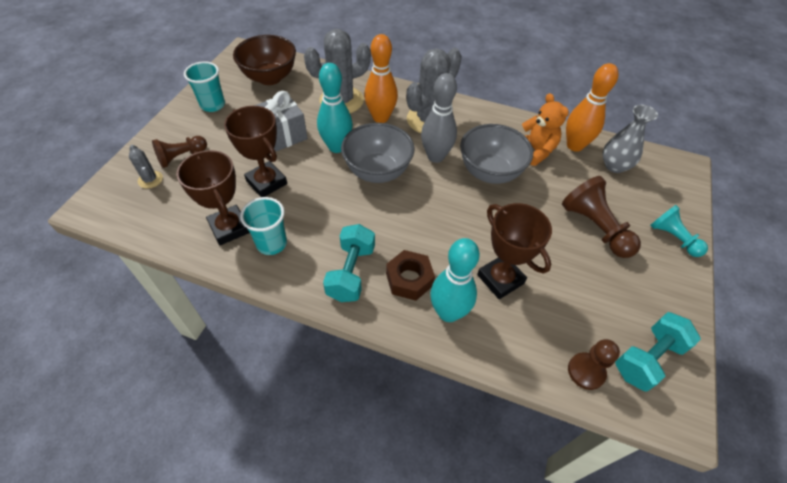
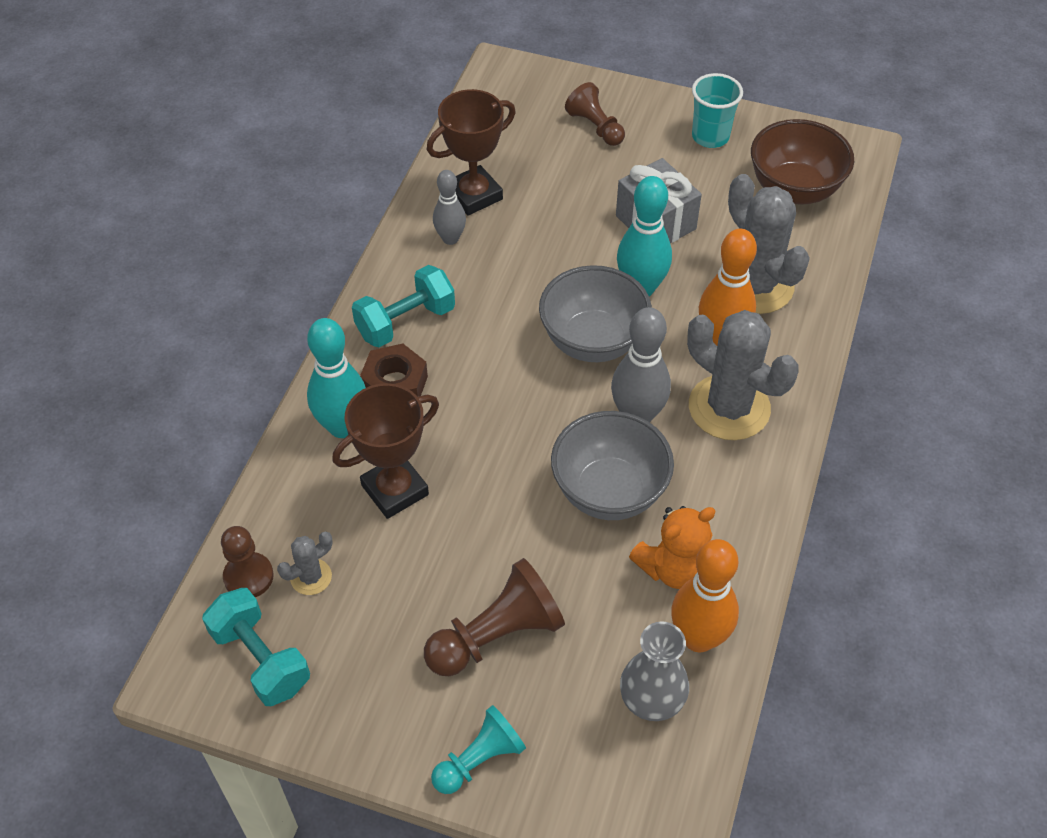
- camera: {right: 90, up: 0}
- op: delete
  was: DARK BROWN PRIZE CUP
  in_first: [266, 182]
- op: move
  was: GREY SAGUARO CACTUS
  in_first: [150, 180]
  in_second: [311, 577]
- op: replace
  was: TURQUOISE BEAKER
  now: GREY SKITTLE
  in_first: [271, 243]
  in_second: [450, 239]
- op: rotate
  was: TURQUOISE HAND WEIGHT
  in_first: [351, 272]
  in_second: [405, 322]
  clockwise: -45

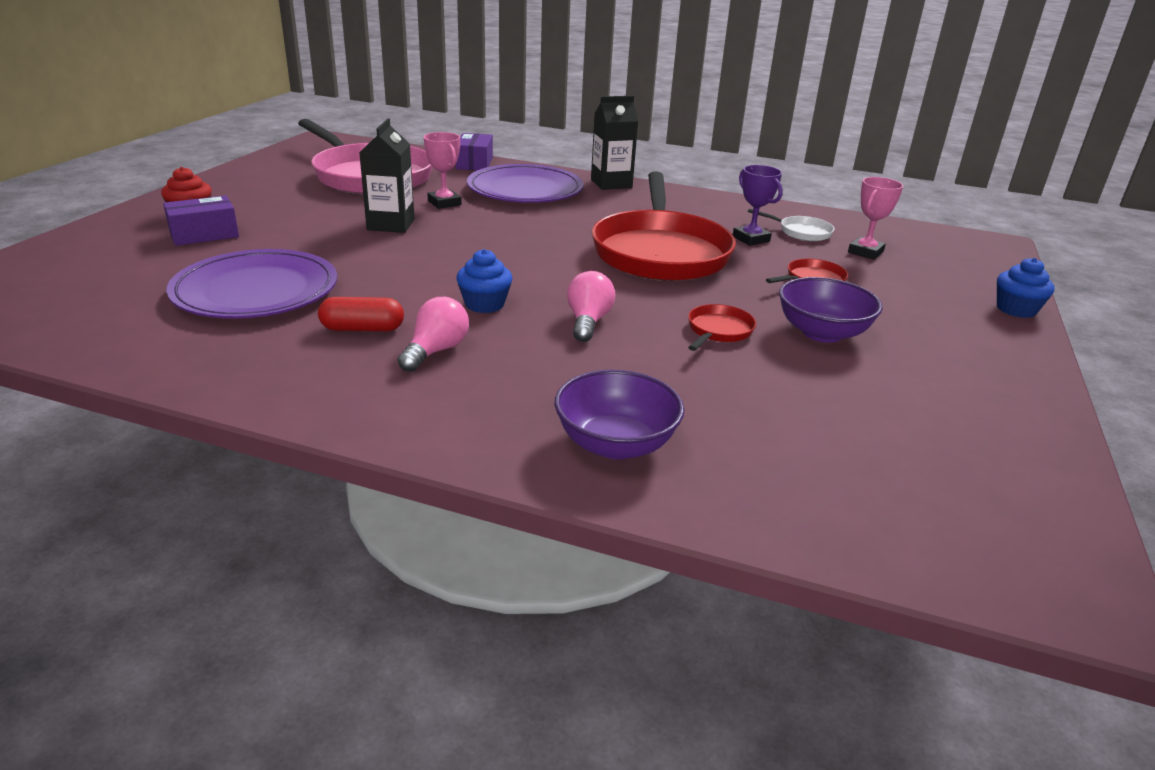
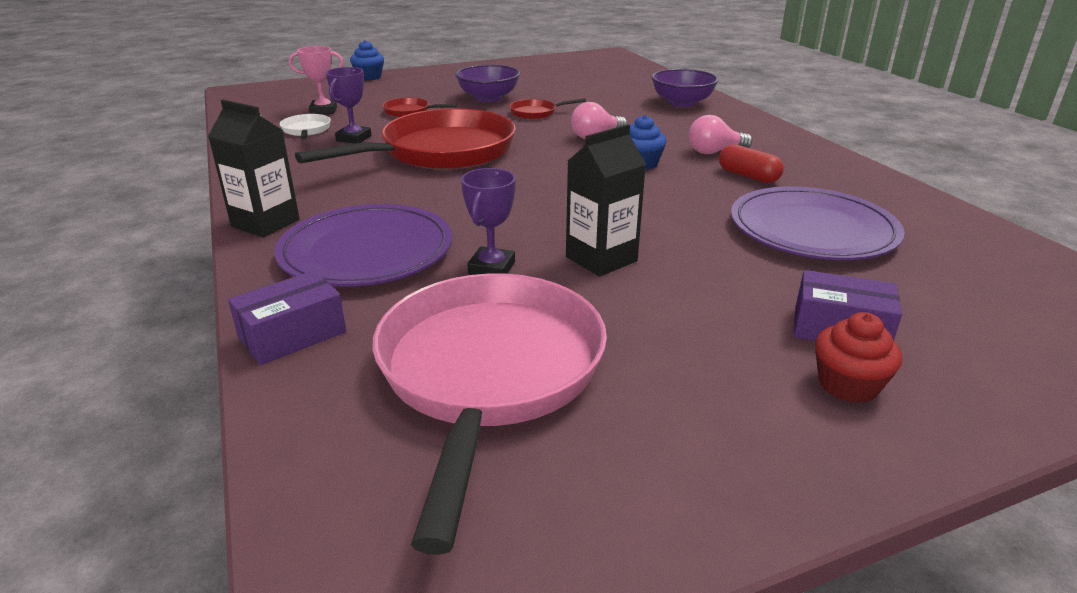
- camera: {right: -130, up: 0}
- op: recolor
  was: ROSY PRIZE CUP
  now: VIOLET PRIZE CUP
  in_first: [444, 203]
  in_second: [491, 268]

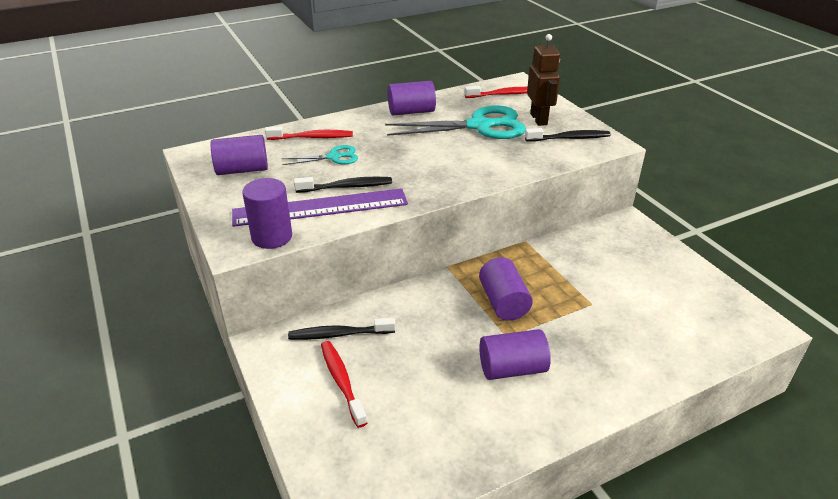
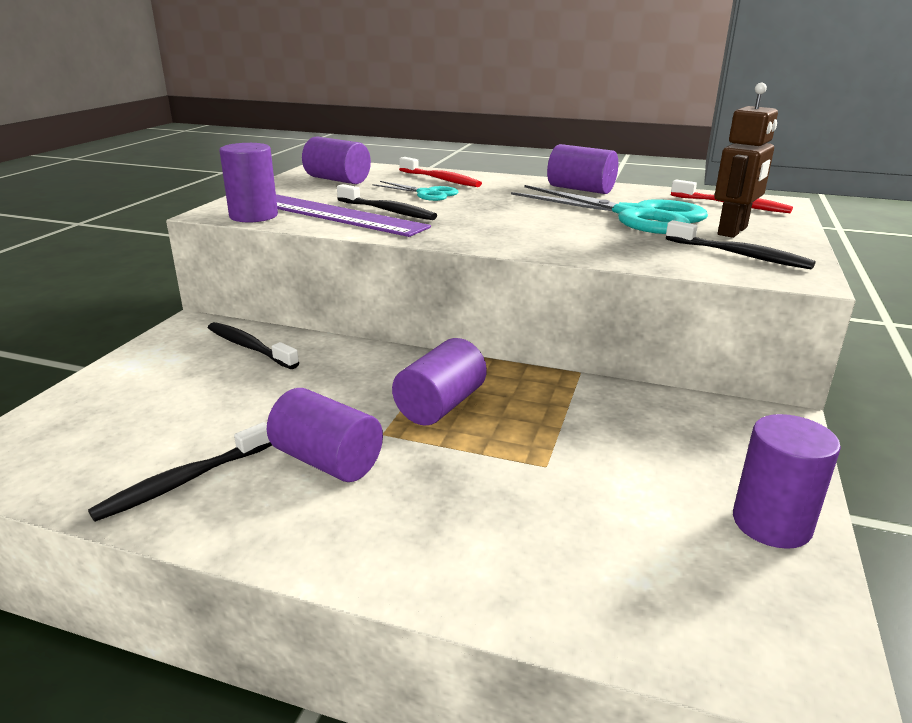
- camera: {right: 45, up: -10}
- op: delete
  was: CRIMSON TOOTH BRUSH
  in_first: [341, 381]
- op: insert
  now: VIOLET SOLID CYLINDER
  in_second: [771, 523]
- op: insert
  now: BLACK TOOTH BRUSH
  in_second: [183, 482]

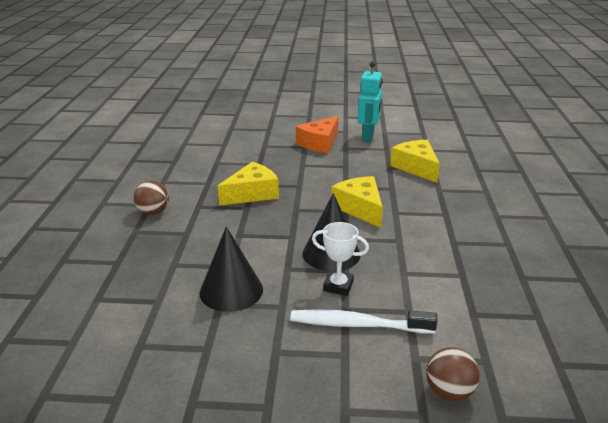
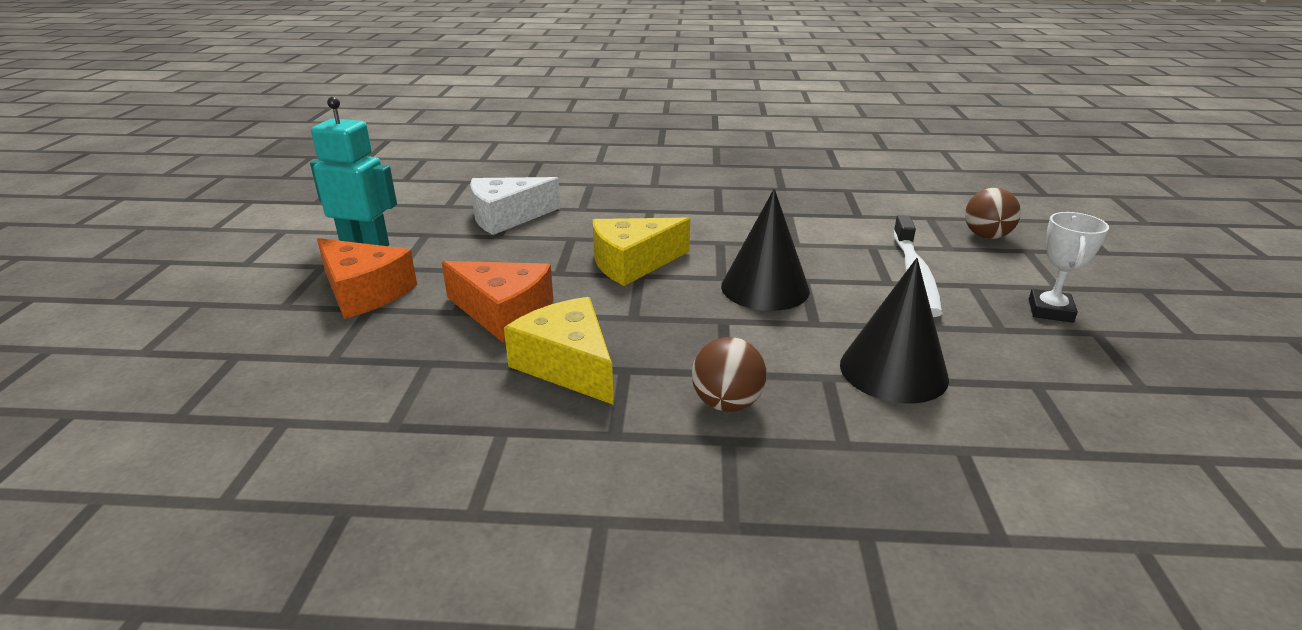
- camera: {right: -90, up: 0}
- op: recolor
  was: GOLDEN CHEESE WEDGE
  now: WHITE CHEESE WEDGE
  in_first: [416, 167]
  in_second: [507, 217]
- op: move
  was: DARK BROWN SPHERE
  in_first: [153, 212]
  in_second: [727, 403]
- op: move
  was: WHITE PRIZE CUP
  in_first: [338, 286]
  in_second: [1050, 311]
- op: insert
  now: ORANGE-COLOURED CHEESE WEDGE
  in_second: [503, 313]

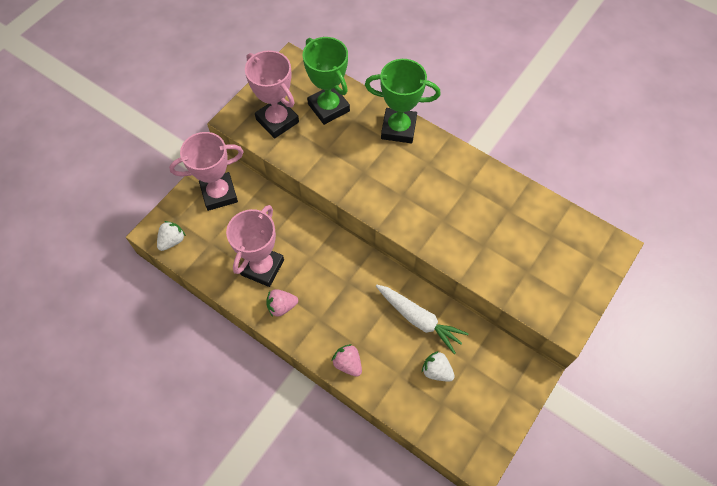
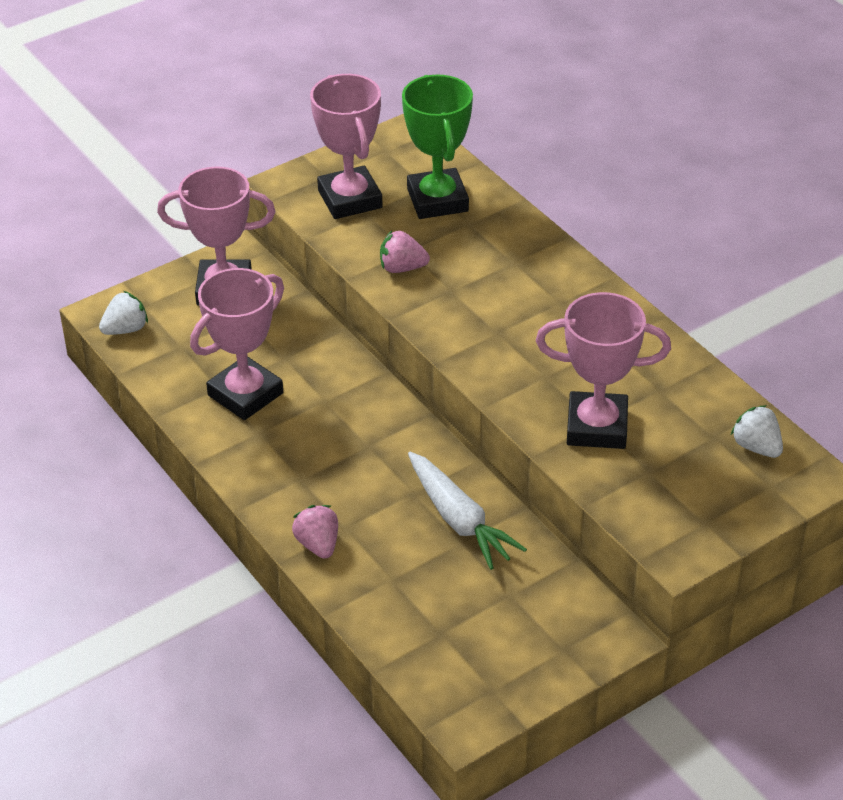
- camera: {right: 20, up: -20}
- op: delete
  was: LEAF-GREEN PRIZE CUP
  in_first: [398, 128]
- op: move
  was: ROSY STRAWBERRY
  in_first: [281, 306]
  in_second: [402, 268]
- op: move
  was: WHITE STRAWBERRY
  in_first: [436, 371]
  in_second: [756, 447]
- op: insert
  now: ROSY PRIZE CUP
  in_second: [597, 427]

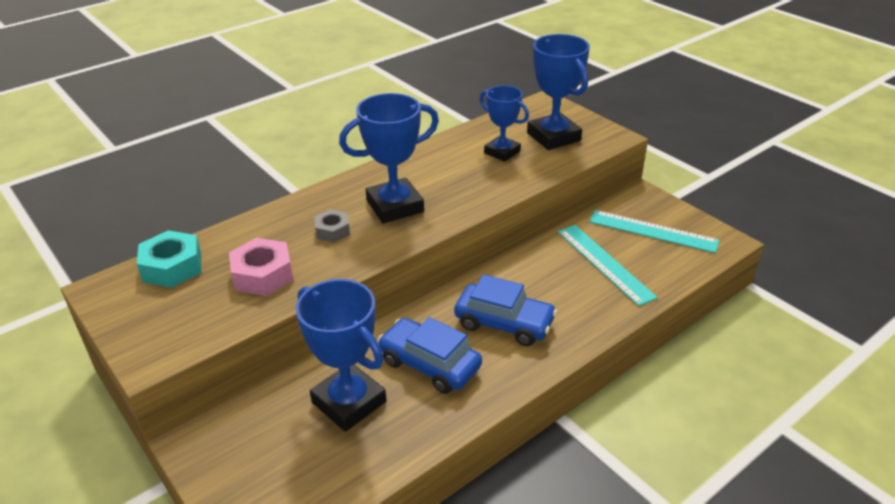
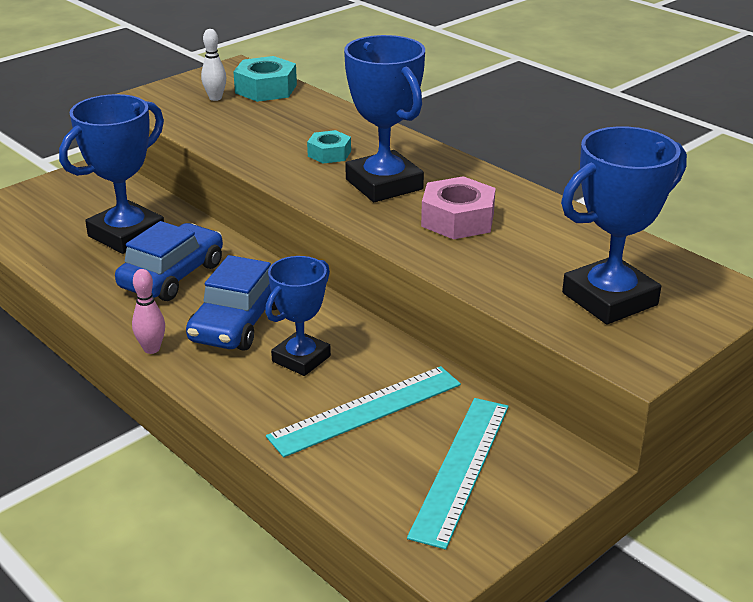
- camera: {right: 85, up: -5}
- op: move
  was: COBALT PRIZE CUP
  in_first: [502, 152]
  in_second: [301, 359]
- op: recolor
  was: GREY HEXAGON NUT
  now: TURQUOISE HEXAGON NUT
  in_first: [332, 231]
  in_second: [329, 153]
- op: move
  was: ROSY HEXAGON NUT
  in_first: [263, 275]
  in_second: [457, 219]
- op: insert
  now: WHITE SKITTLE
  in_second: [215, 98]
- op: insert
  now: ROSY SKITTLE
  in_second: [151, 349]

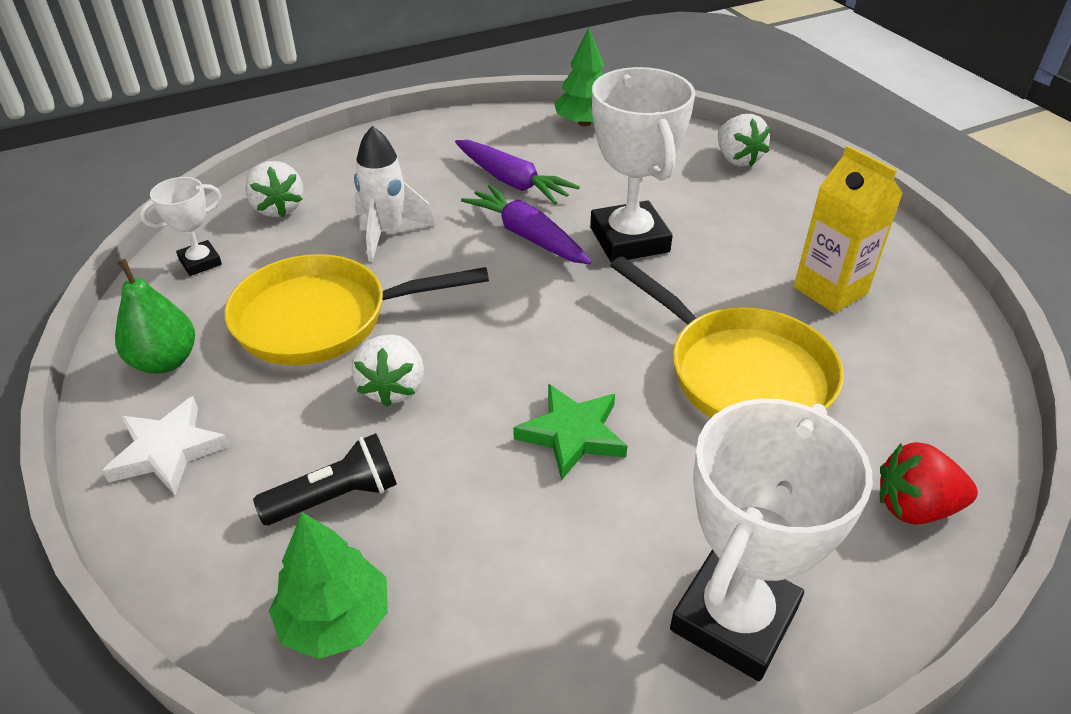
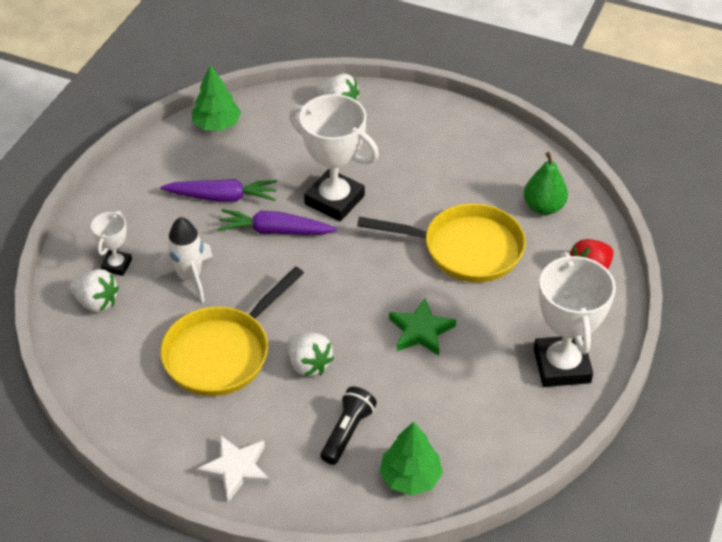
- camera: {right: -40, up: 5}
- op: delete
  was: GOLDEN MILK CARTON
  in_first: [830, 290]
- op: move
  was: WHITE PRIZE CUP
  in_first: [200, 262]
  in_second: [117, 265]
- op: move
  was: LEAF-GREEN PEAR
  in_first: [165, 361]
  in_second: [543, 207]

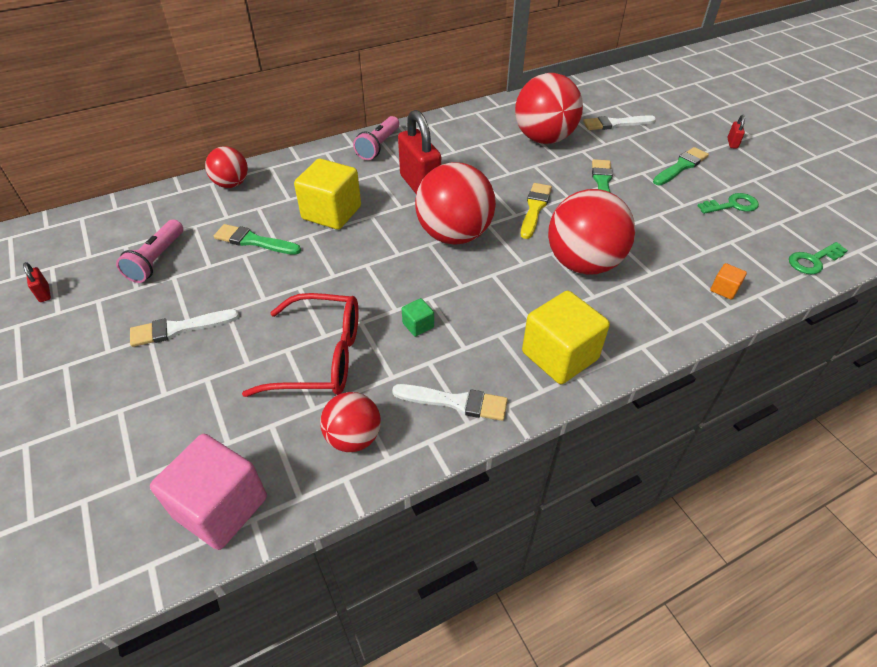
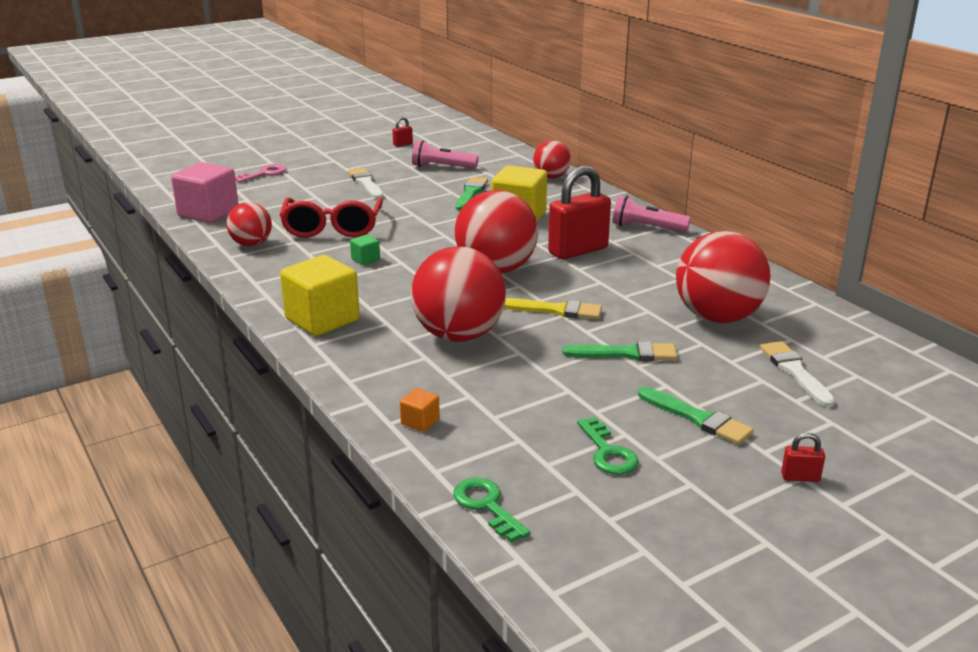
- camera: {right: 85, up: -20}
- op: delete
  was: WHITE PAINT BRUSH
  in_first: [455, 402]
- op: insert
  now: ROSY KEY
  in_second: [264, 174]

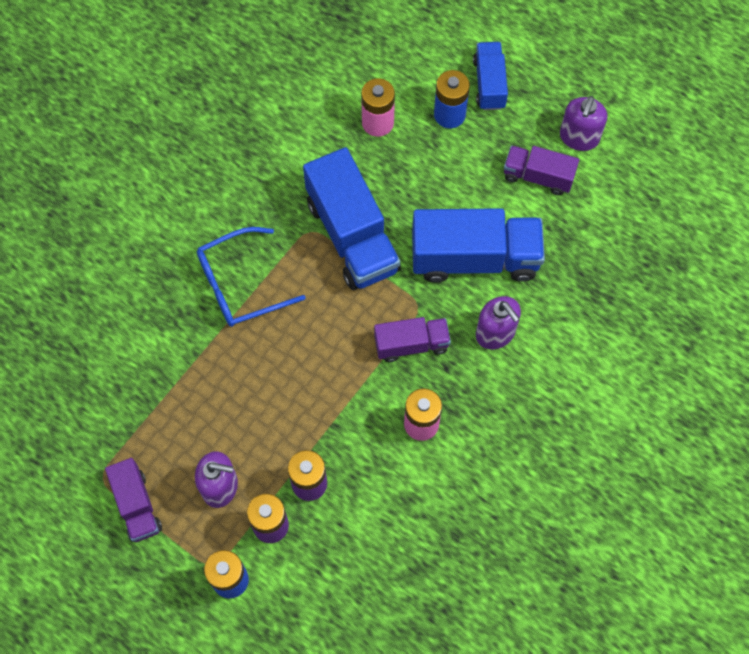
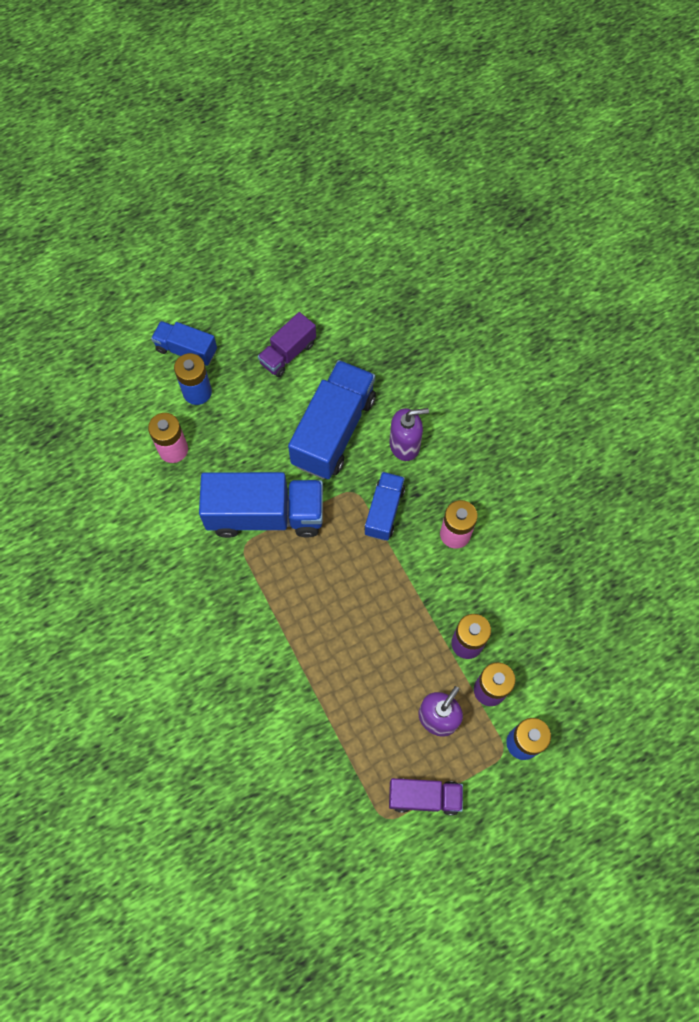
- camera: {right: -65, up: 0}
- op: delete
  was: VIOLET PUMP BOTTLE
  in_first: [579, 137]
- op: delete
  was: COBALT SPECTACLES
  in_first: [240, 284]
- op: recolor
  was: VIOLET TRUCK
  now: COBALT TRUCK
  in_first: [411, 344]
  in_second: [384, 511]

